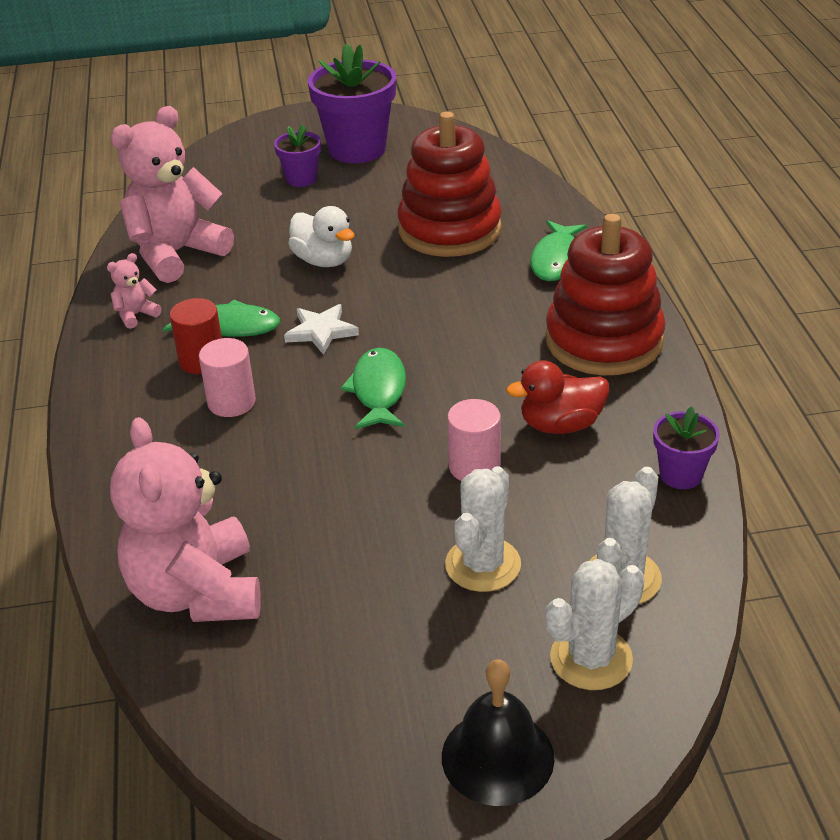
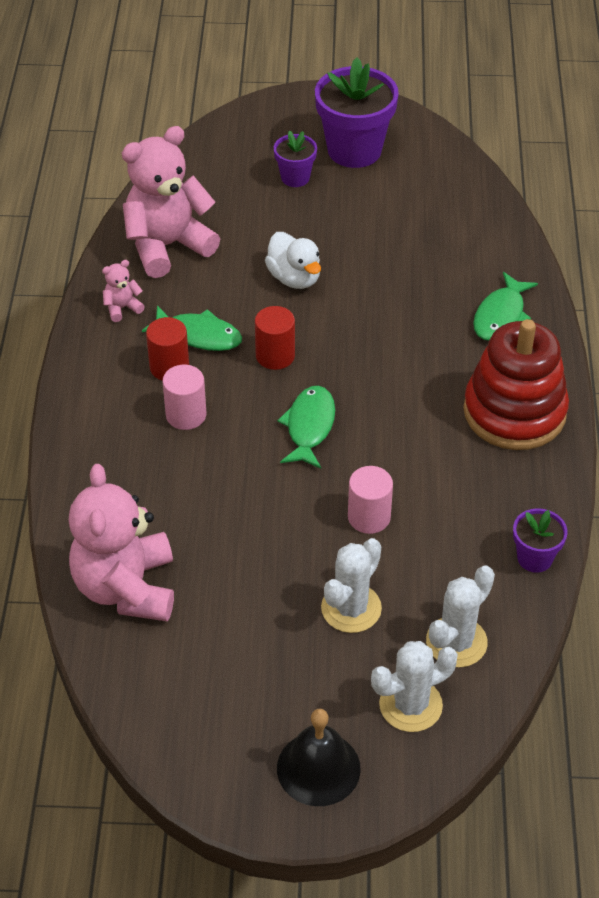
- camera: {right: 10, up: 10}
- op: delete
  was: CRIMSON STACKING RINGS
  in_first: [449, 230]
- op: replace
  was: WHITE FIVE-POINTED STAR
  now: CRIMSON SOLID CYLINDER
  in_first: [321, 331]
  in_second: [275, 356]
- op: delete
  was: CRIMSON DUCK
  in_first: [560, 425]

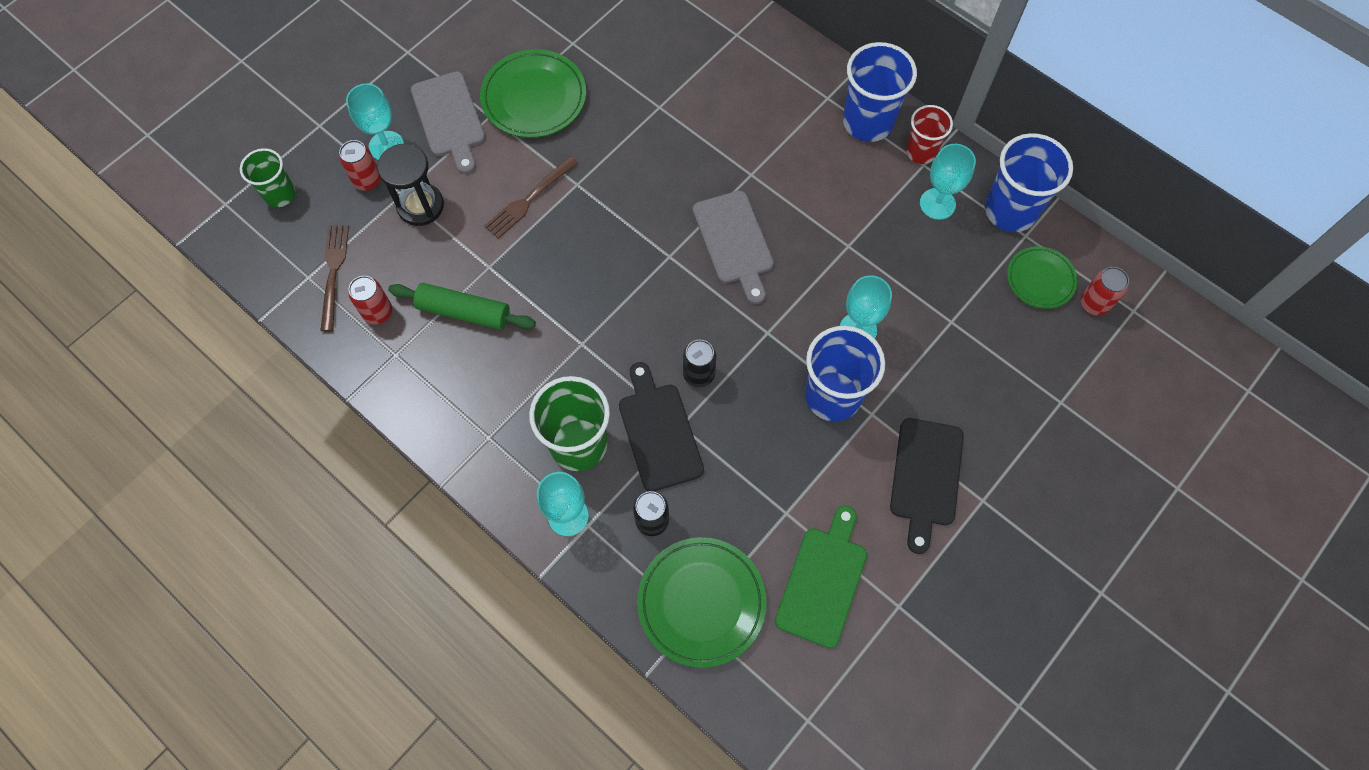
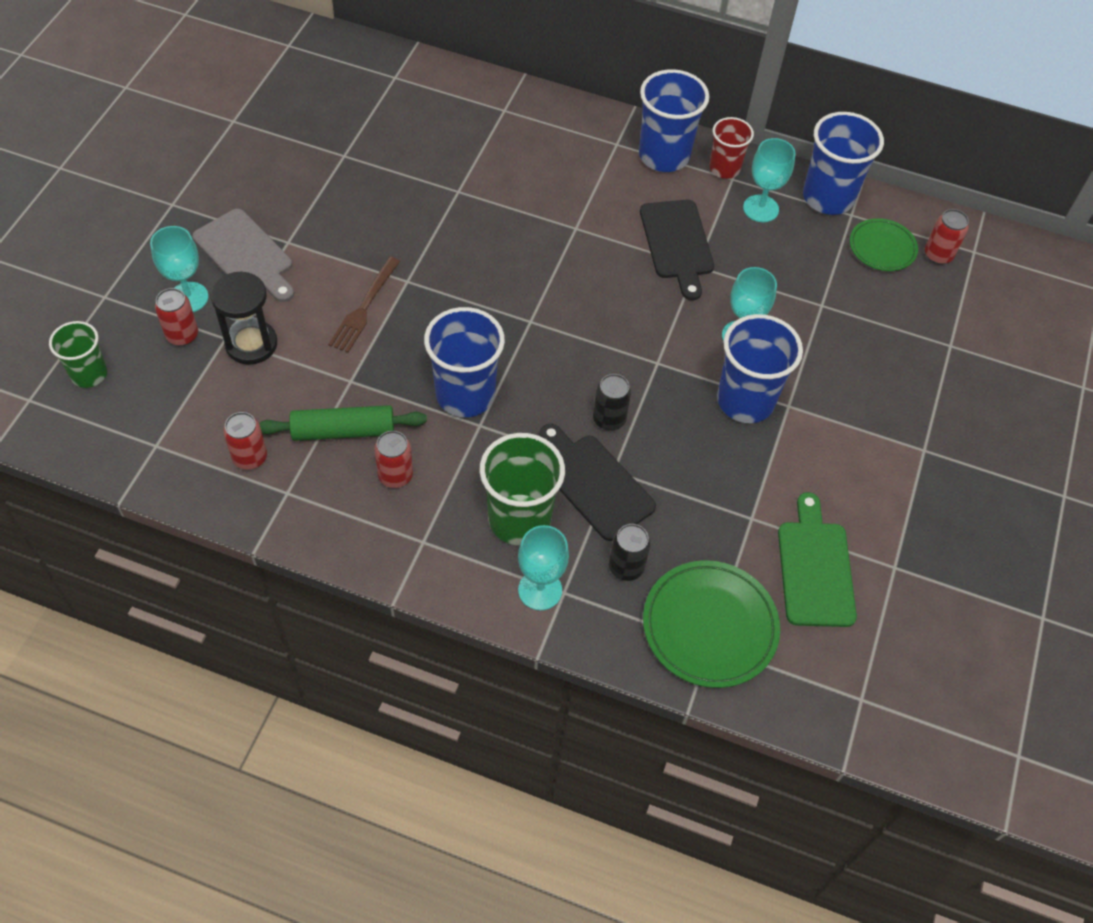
- camera: {right: -25, up: -10}
- op: delete
  was: LEAF-GREEN PLATE
  in_first: [534, 97]
- op: delete
  was: GREY CUTTING BOARD
  in_first: [734, 242]
- op: delete
  was: DARK BROWN DINNER FORK
  in_first: [333, 271]
- op: move
  was: BLACK CUTTING BOARD
  in_first: [926, 477]
  in_second: [677, 243]
- op: insert
  now: COBALT BEAKER
  in_second: [465, 395]
- op: insert
  now: CRIMSON SODA CAN
  in_second: [395, 476]

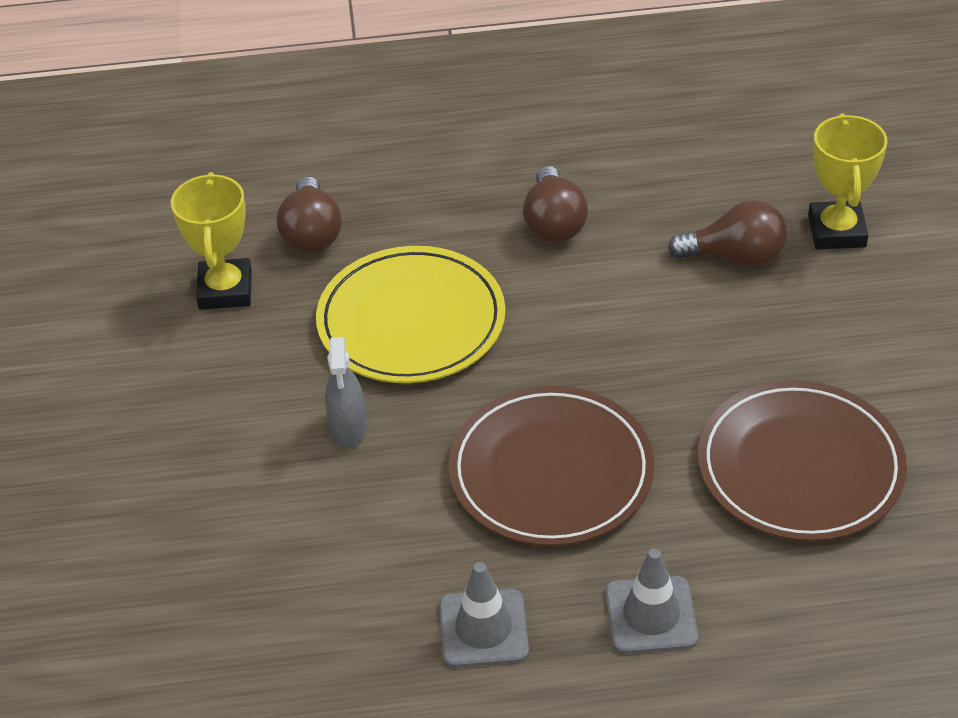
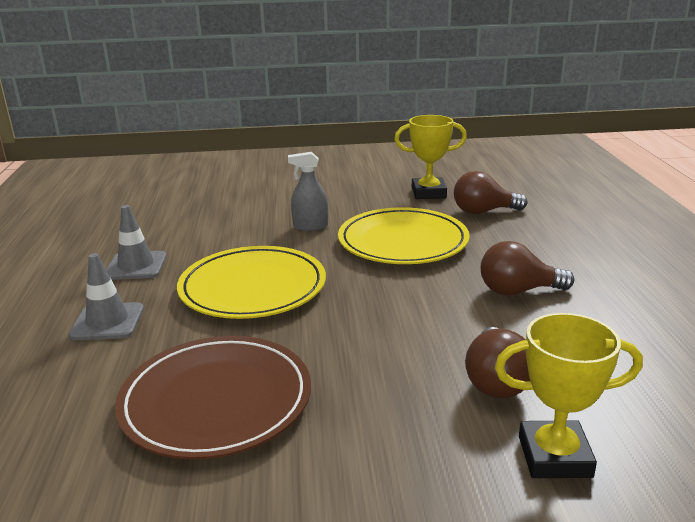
- camera: {right: 90, up: -20}
- op: recolor
  was: DARK BROWN PLATE
  now: GOLDEN PLATE
  in_first: [551, 472]
  in_second: [253, 288]

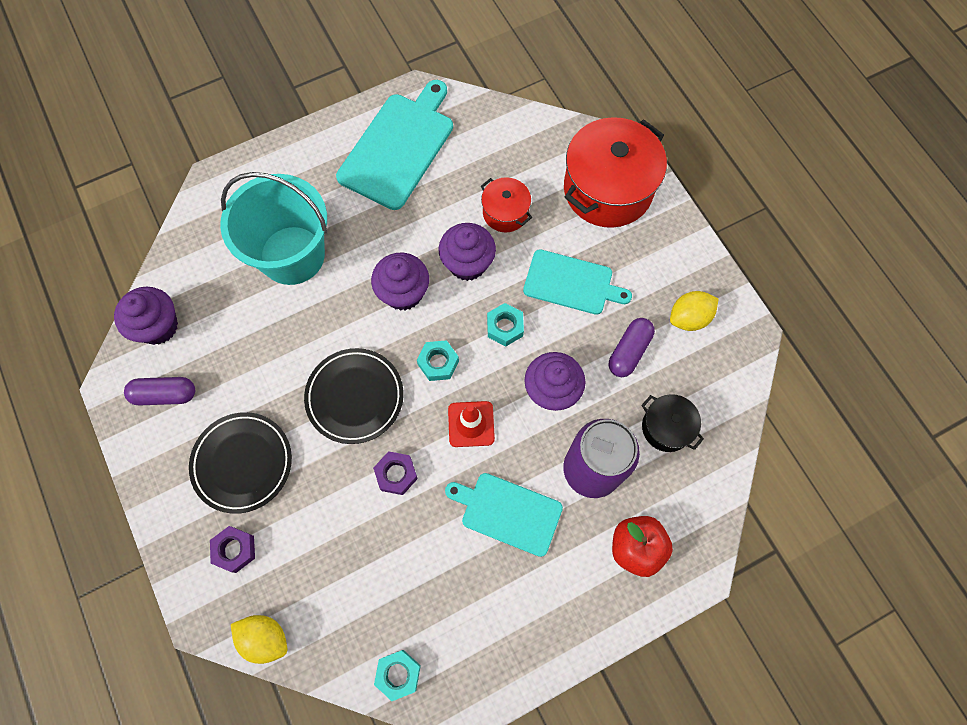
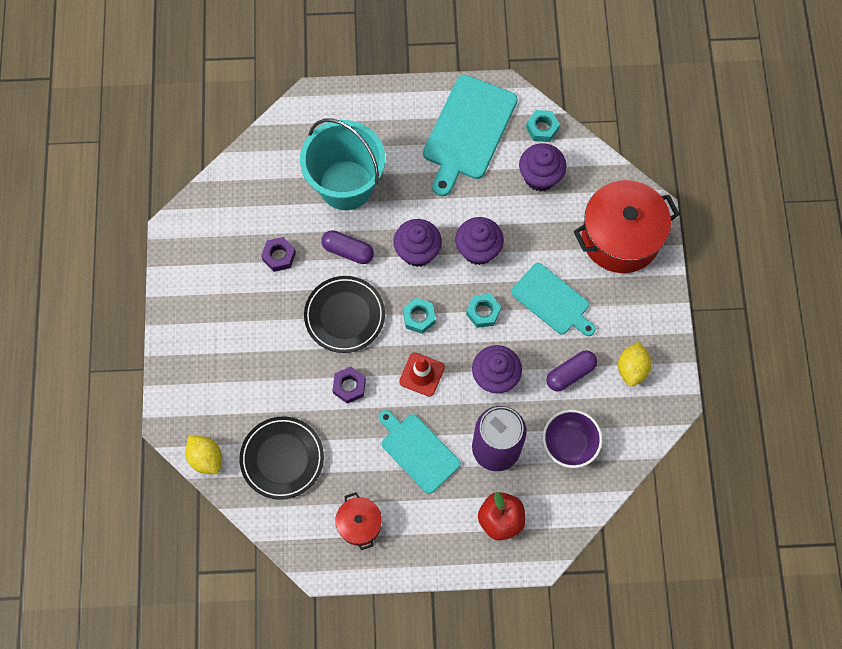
- camera: {right: 25, up: 0}
- op: rotate
  was: TURQUOISE CUTTING BOARD
  in_first: [398, 147]
  in_second: [468, 131]
  clockwise: 150
- op: move
  was: CRIMSON COOKING POT
  in_first: [505, 213]
  in_second: [359, 524]
- op: move
  was: VIOLET MUFFIN
  in_first: [158, 326]
  in_second: [540, 177]
- op: rotate
  was: GOLDEN TOY LEMON
  in_first: [689, 318]
  in_second: [632, 369]
  clockwise: -75
- op: move
  was: VIOLET PILL
  in_first: [165, 394]
  in_second: [348, 251]
- op: replace
  was: BLACK COOKING POT
  now: VIOLET DEEP DISH
  in_first: [666, 427]
  in_second: [569, 444]
- op: move
  was: BLACK PLATE
  in_first: [242, 463]
  in_second: [282, 459]
- op: move
  was: VIOLET HEXAGON NUT
  in_first: [235, 550]
  in_second: [279, 256]
- op: move
  was: TURQUOISE HEXAGON NUT
  in_first: [398, 674]
  in_second: [542, 128]

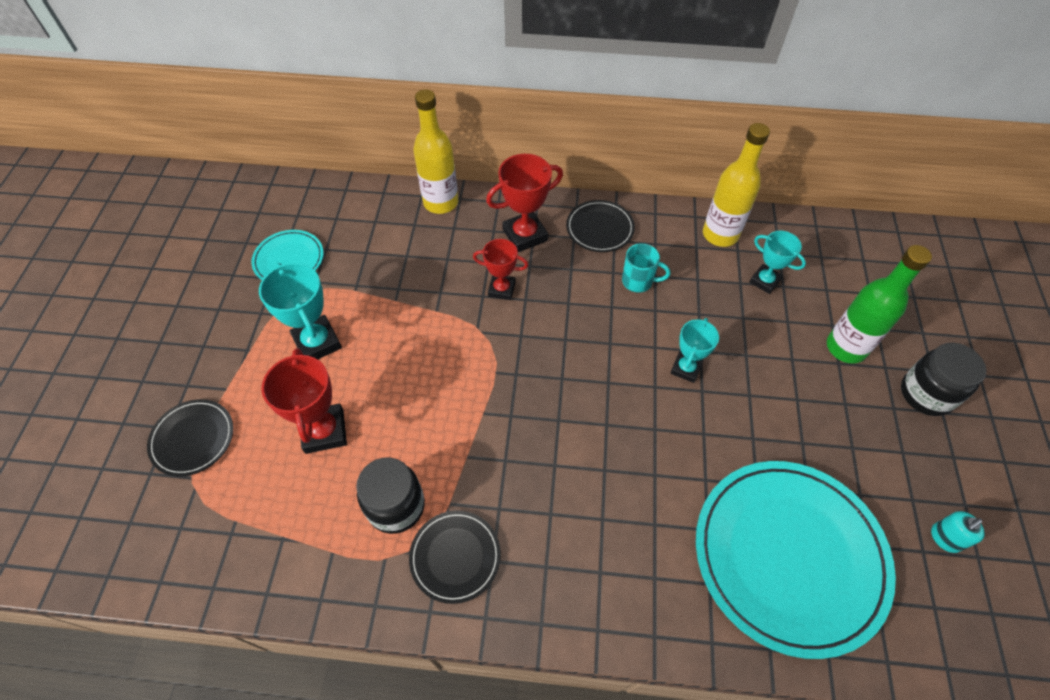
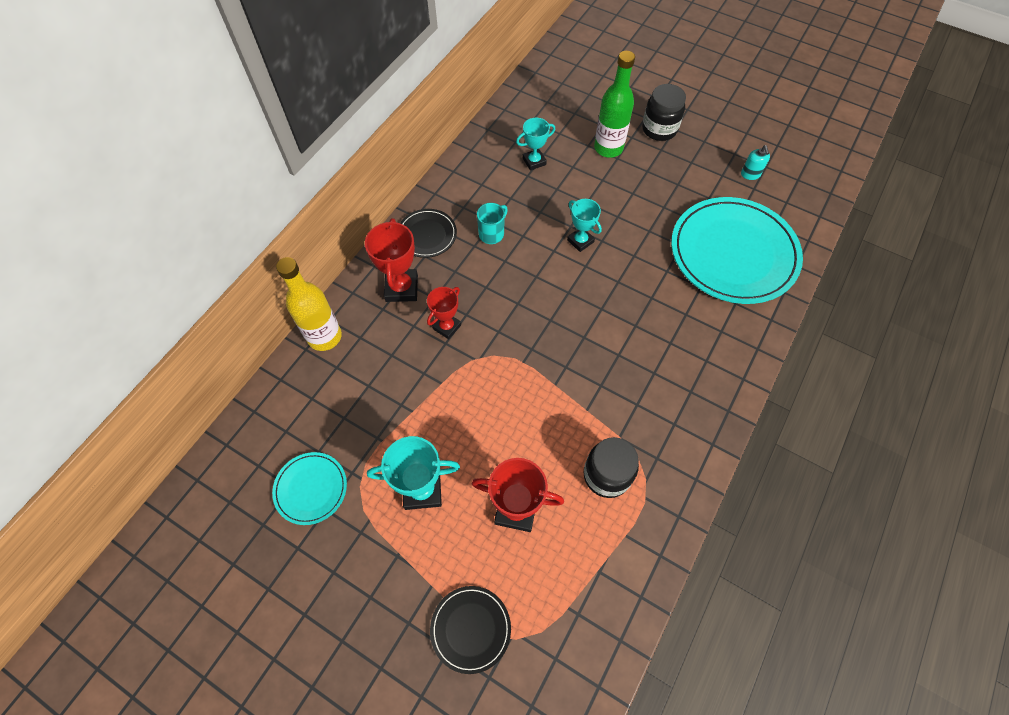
- camera: {right: -65, up: 5}
- op: delete
  was: GOLDEN BOTTLE
  in_first: [720, 234]
- op: delete
  was: BLACK PLATE
  in_first: [455, 557]

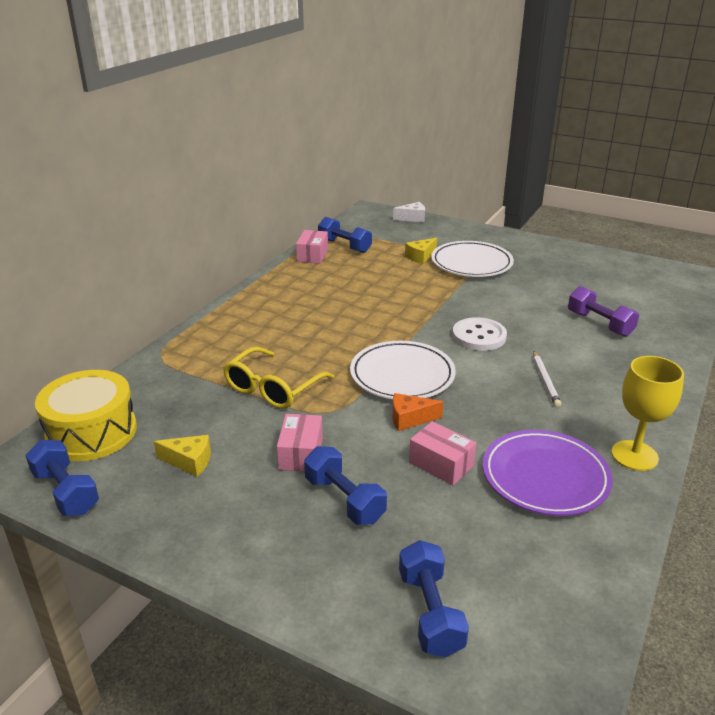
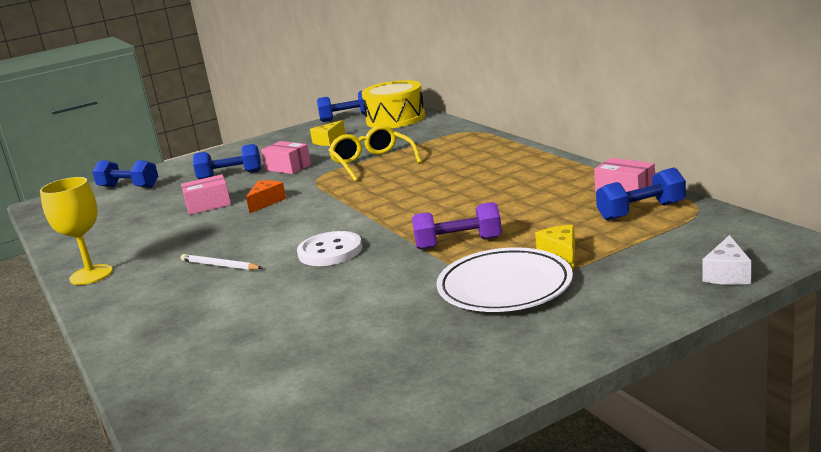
- camera: {right: 125, up: -10}
- op: move
  was: VIOLET HAND WEIGHT
  in_first: [599, 324]
  in_second: [458, 243]
- op: delete
  was: WHITE PLATE
  in_first: [402, 375]
- op: delete
  was: VIOLET PLATE
  in_first: [545, 477]

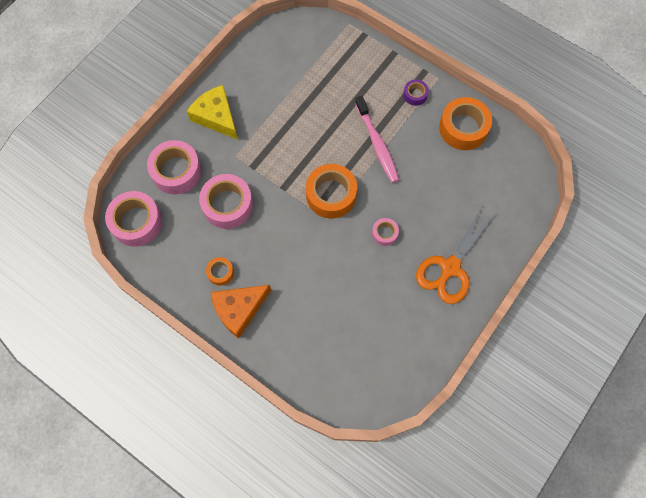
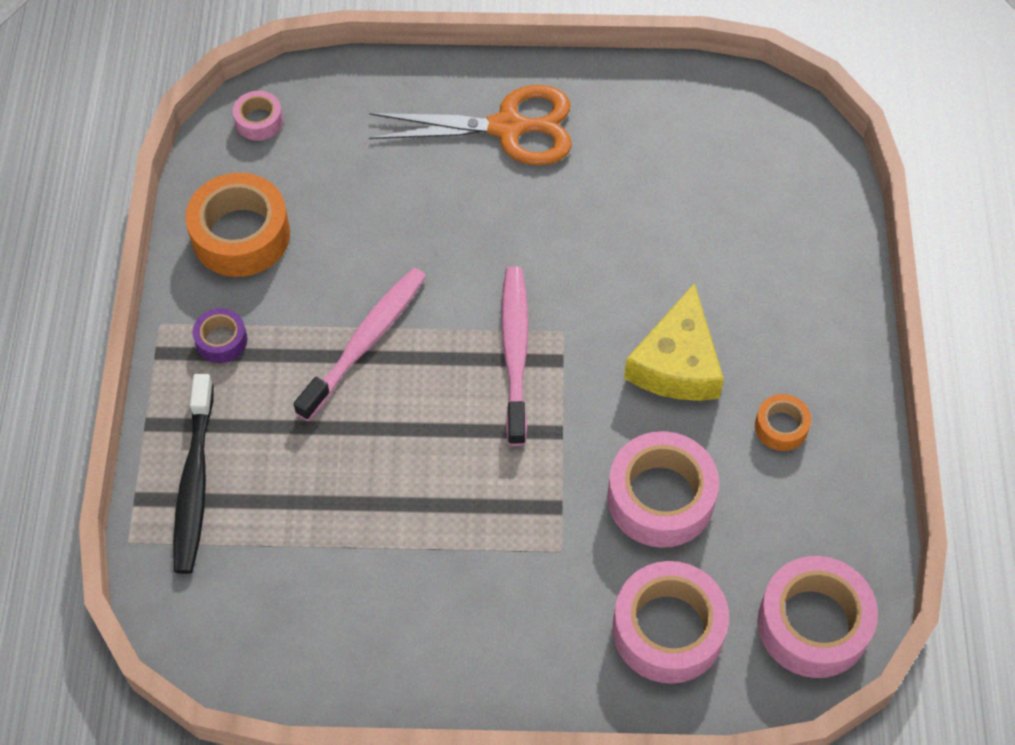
- camera: {right: -125, up: -10}
- op: move
  was: GOLDEN CHEESE WEDGE
  in_first: [216, 117]
  in_second: [677, 363]
- op: replace
  was: ORANGE-COLOURED TAPE
  now: ROSY TOOTH BRUSH
  in_first: [331, 195]
  in_second: [515, 353]
- op: move
  was: ROSY TAPE
  in_first: [384, 233]
  in_second: [259, 121]
- op: delete
  was: ORANGE-COLOURED CHEESE WEDGE
  in_first: [239, 309]
- op: insert
  now: BLACK TOOTH BRUSH
  in_second: [194, 482]

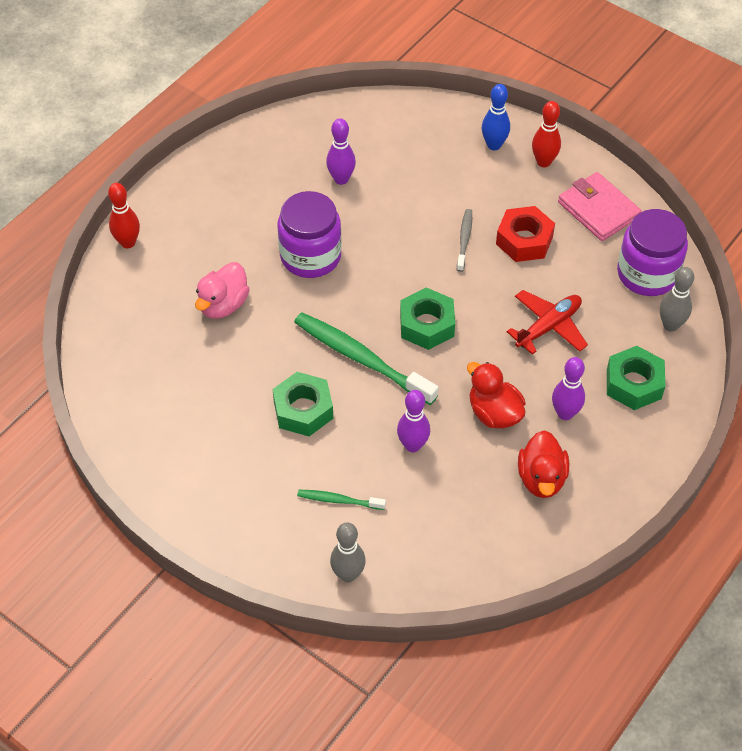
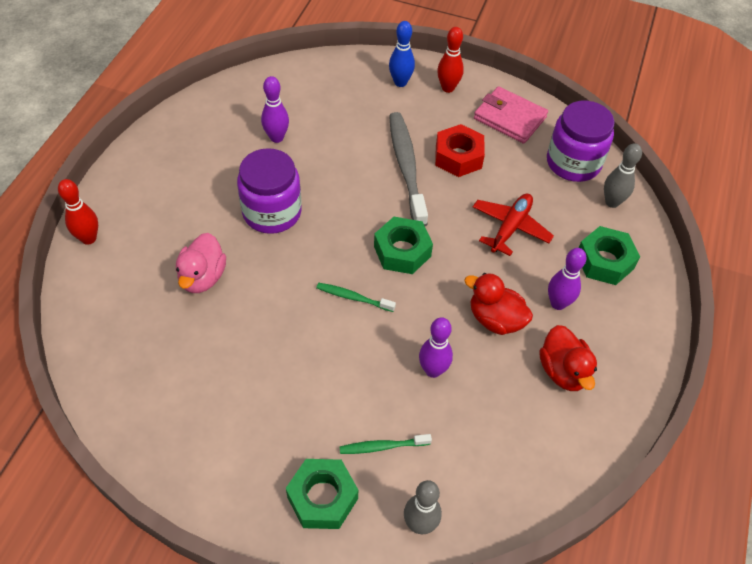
- camera: {right: -20, up: 0}
- op: resize
  was: GREY TOOTH BRUSH
  in_first: [464, 239]
  in_second: [406, 167]
  ratio: 2.03
- op: resize
  was: LEAF-GREEN TOOTH BRUSH
  in_first: [361, 358]
  in_second: [353, 297]
  ratio: 0.49
- op: move
  was: LEAF-GREEN HEXAGON NUT
  in_first: [303, 410]
  in_second: [322, 498]

